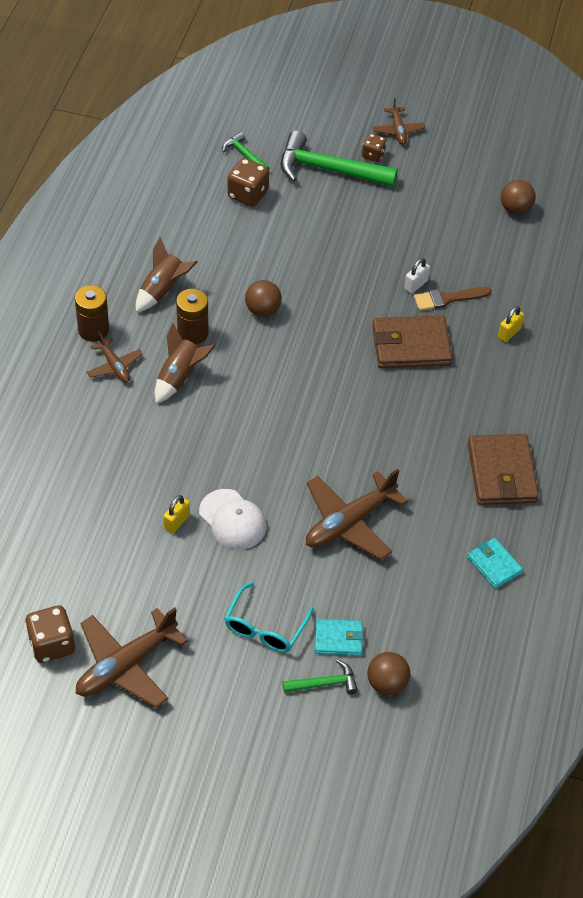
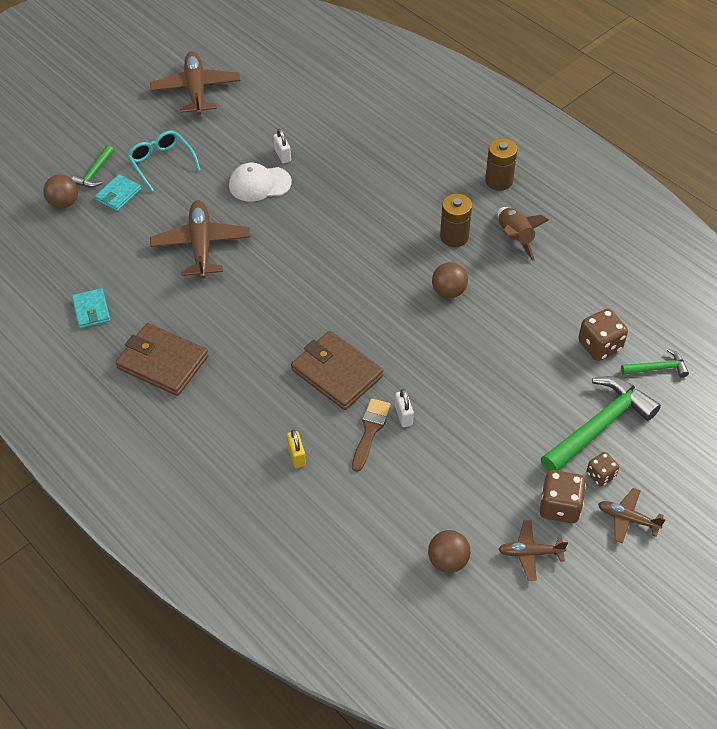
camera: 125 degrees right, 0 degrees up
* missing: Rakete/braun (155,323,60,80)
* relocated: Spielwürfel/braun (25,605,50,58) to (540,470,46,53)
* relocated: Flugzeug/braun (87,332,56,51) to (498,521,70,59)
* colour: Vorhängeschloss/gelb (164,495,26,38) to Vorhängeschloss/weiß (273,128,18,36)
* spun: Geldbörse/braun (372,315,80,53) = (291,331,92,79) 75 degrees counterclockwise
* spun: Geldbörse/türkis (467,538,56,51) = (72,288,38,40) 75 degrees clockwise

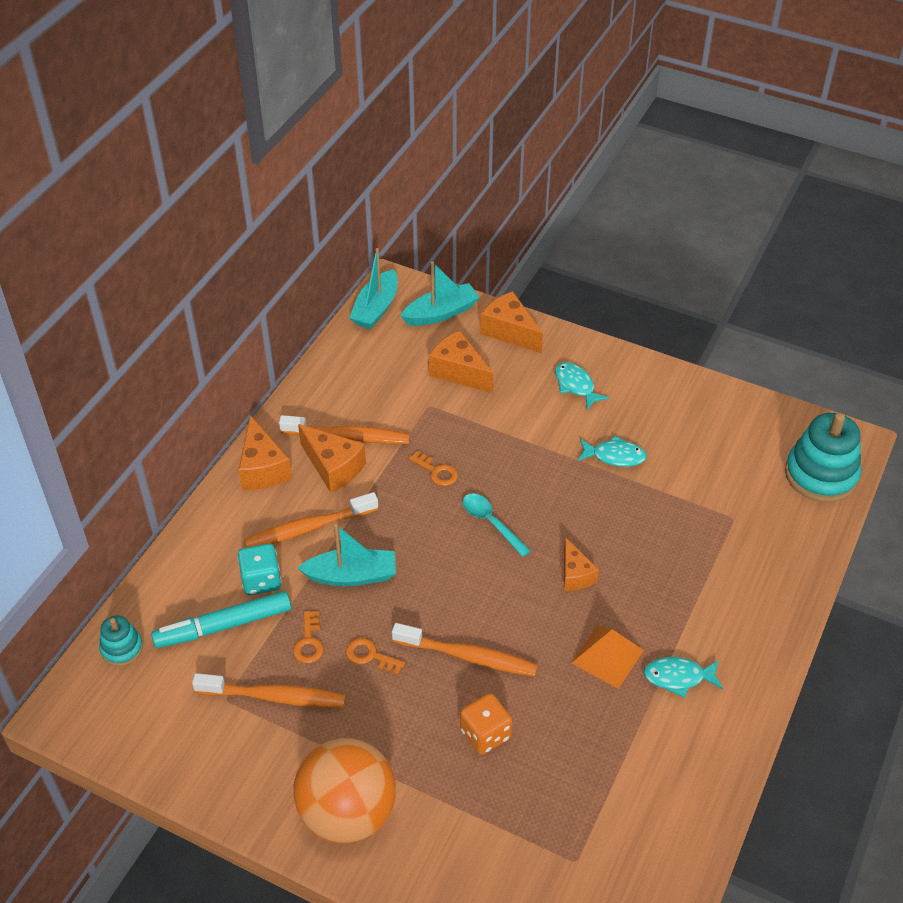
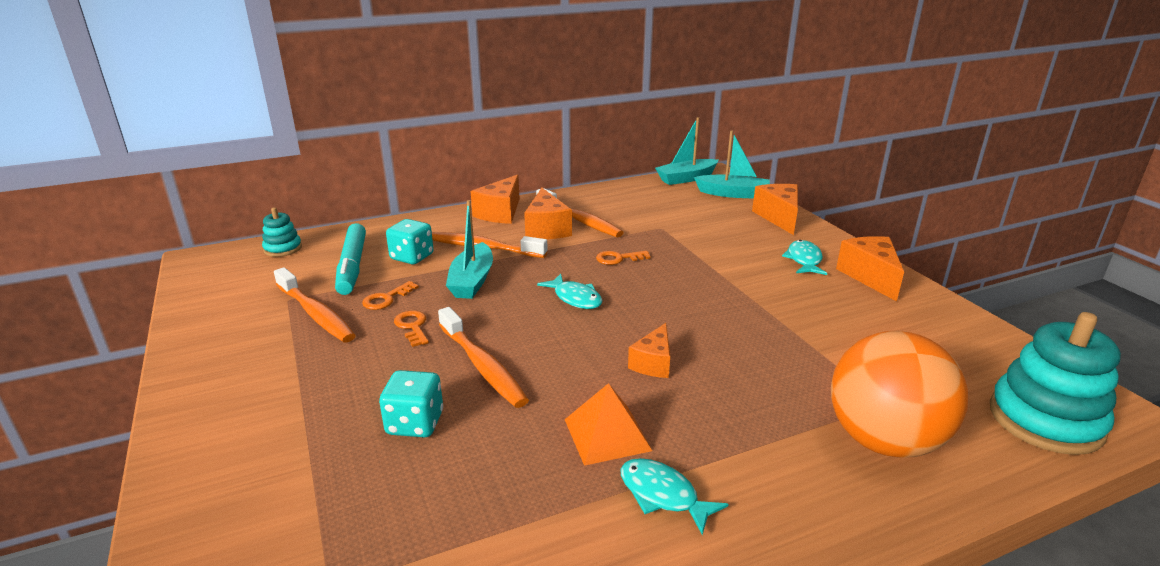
camera: 40 degrees right, 20 degrees down
* missing: Löffel/türkis (462,493,69,64)
* relocated: Ball/orange (293,738,103,105) to (831,331,137,127)
* relocated: Käse/orange (428,330,66,63) to (836,236,68,65)
* relocated: Fisch/türkis (577,436,70,31) to (537,274,65,35)
* colour: Spielwürfel/orange (460,693,52,62) to Spielwürfel/türkis (379,370,64,67)
* spun: Filzstift/türkis (151,591,140,57) = (335,223,31,72) 120 degrees counterclockwise
* spun: Boot/türkis (298,524,98,62) = (446,200,47,99) 60 degrees clockwise
* spun: Schlüssel/orange (409,450,49,36) = (596,251,55,14) 90 degrees clockwise

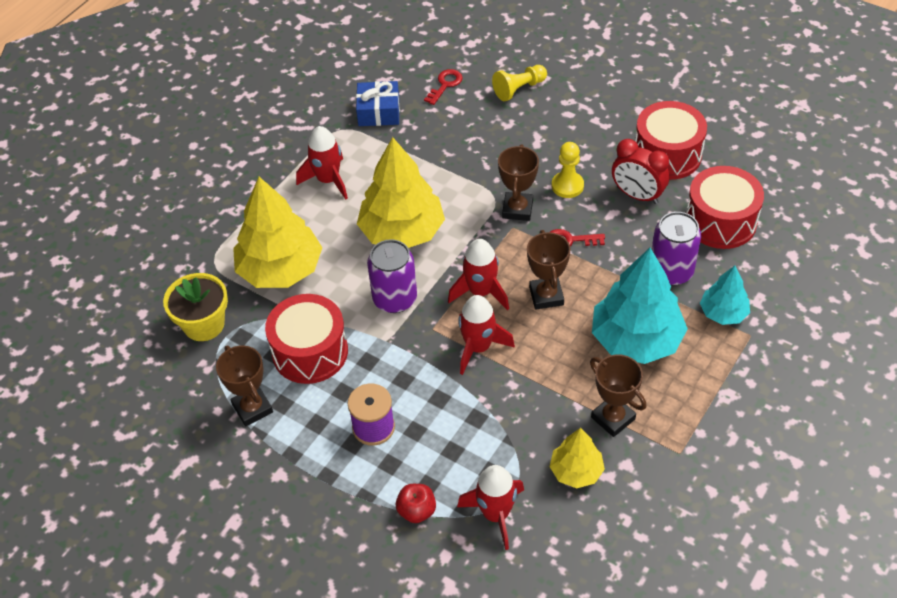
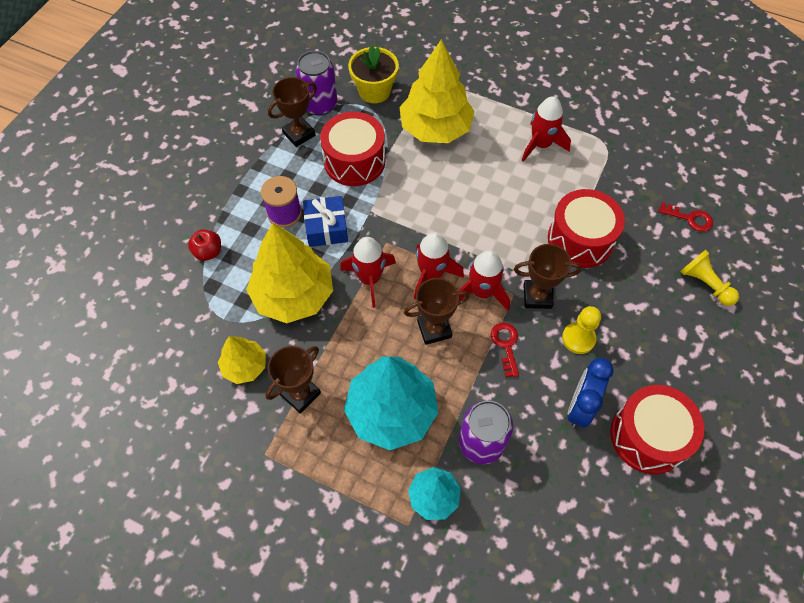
camera: 80 degrees right, 10 degrees up
* relocated: Geschenk/blau (356,81,44,45) to (303,196,45,51)
* relocated: Baum/gelb (357,137,88,111) to (246,223,87,100)
* relocated: Dose/lila (367,239,50,74) to (296,51,41,65)
* relocated: Rakete/rot (457,465,67,85) to (458,250,52,61)
* relocated: Trommel/rot (686,166,78,83) to (548,189,77,79)
* colour: Wecker/rot (612,139,57,65) to Wecker/blau (567,358,47,70)

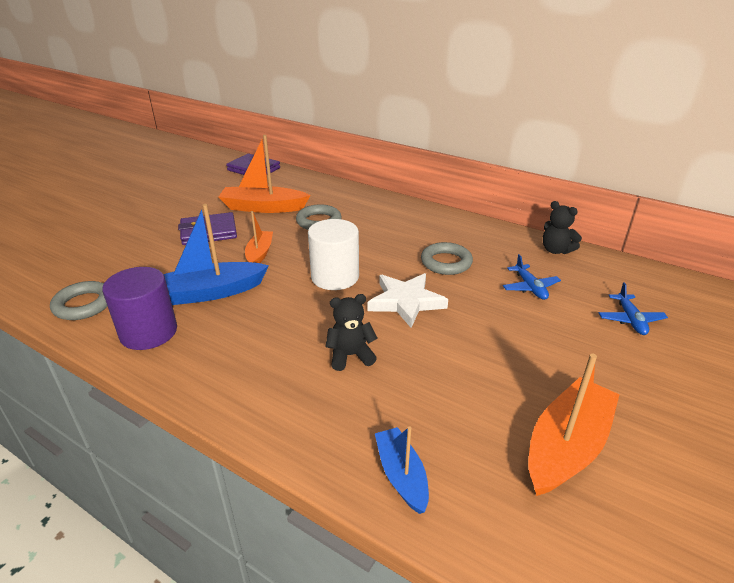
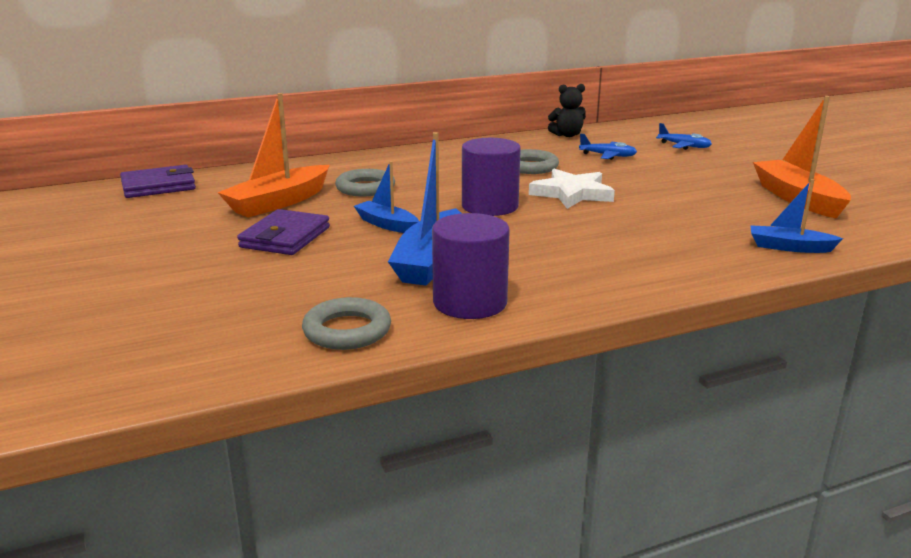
camera: 55 degrees left, 10 degrees down
* missing: Teddybär/schwarz (325,294,53,77)
* colour: Boot/orange (245,211,28,52) to Boot/blau (354,161,65,72)
* colour: Vollzylinder/weiß (308,219,51,71) to Vollzylinder/lila (462,138,59,78)

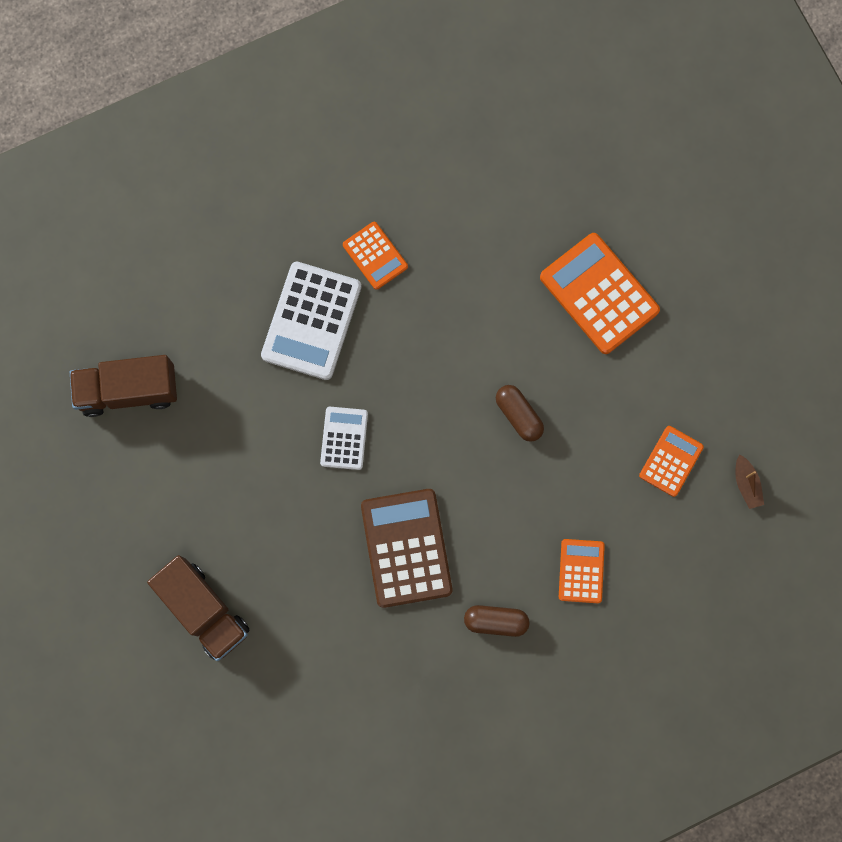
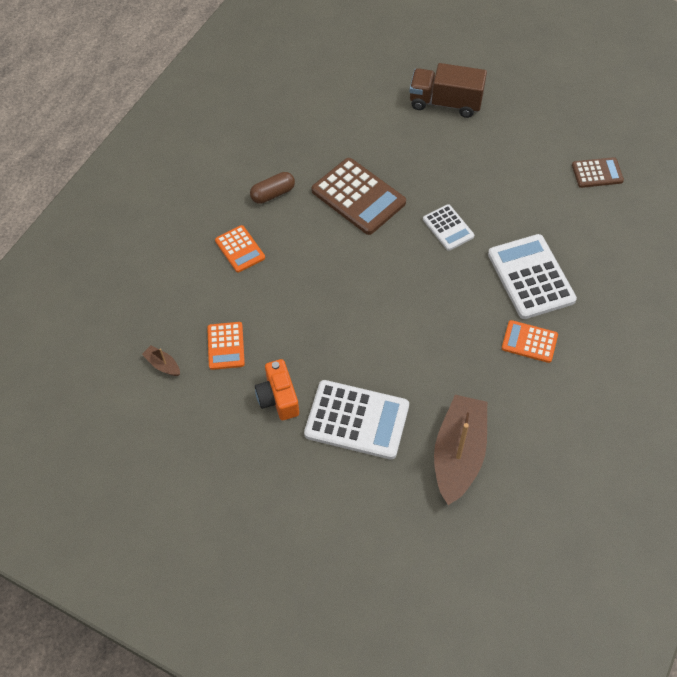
camera: 145 degrees right, 20 degrees down
* missing: Kapsel/braun (496,385,48,57)
* appeared: Kamera/orange (255,359,44,61)
* appeared: Boot/braun (434,395,53,110)
* exchanged: Lastwagen/braun (70,355,107,62) to Taschenrechner/braun (572,157,52,31)
* colour: Taschenrechner/orange (540,233,120,121) to Taschenrechner/weiß (304,380,105,80)

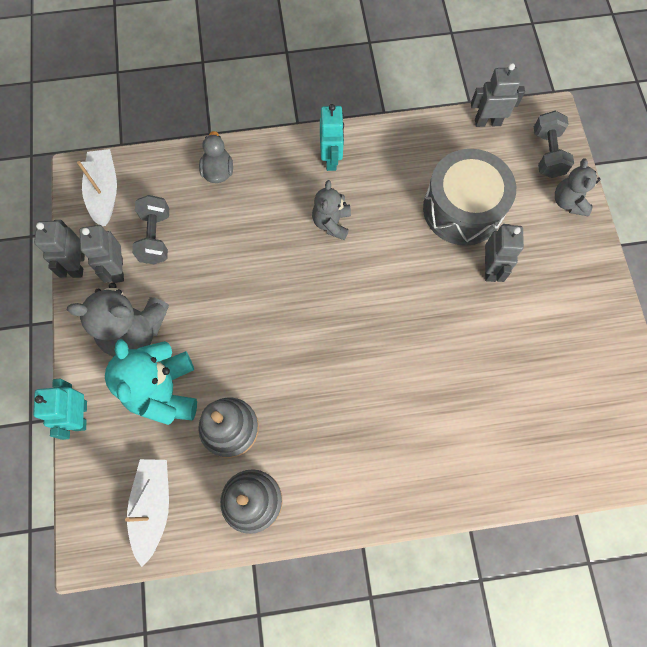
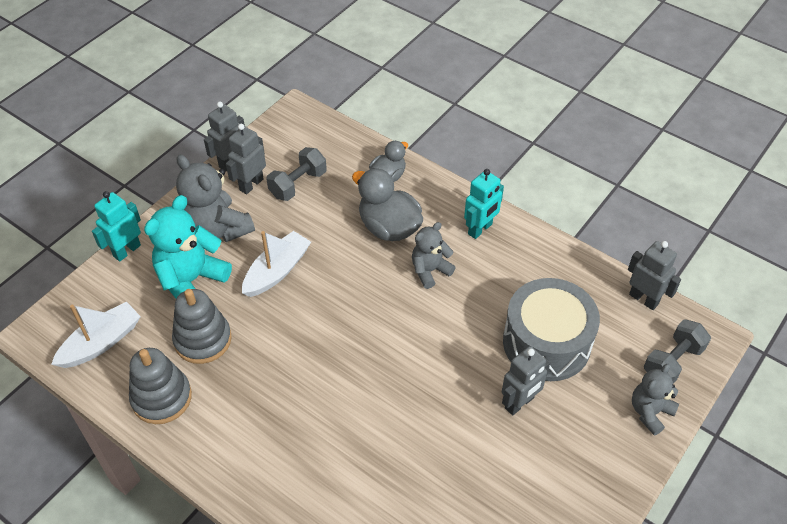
camera: 45 degrees right, 20 degrees down
* appeared: Ente/grau (352,168,71,73)
* relocated: Boot/weiß (77,149,40,77) to (242,231,69,66)

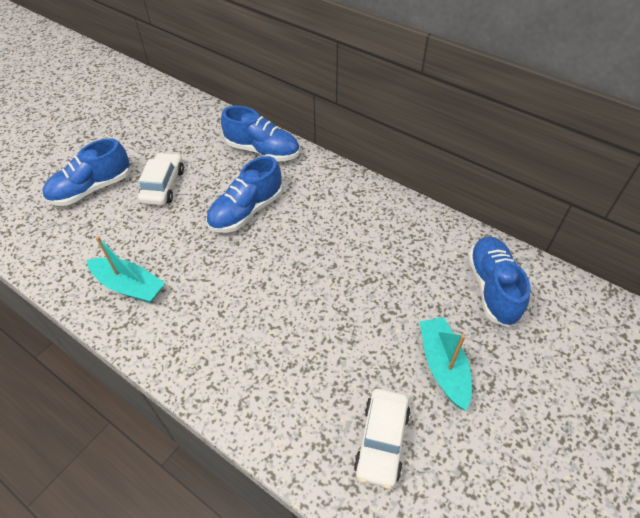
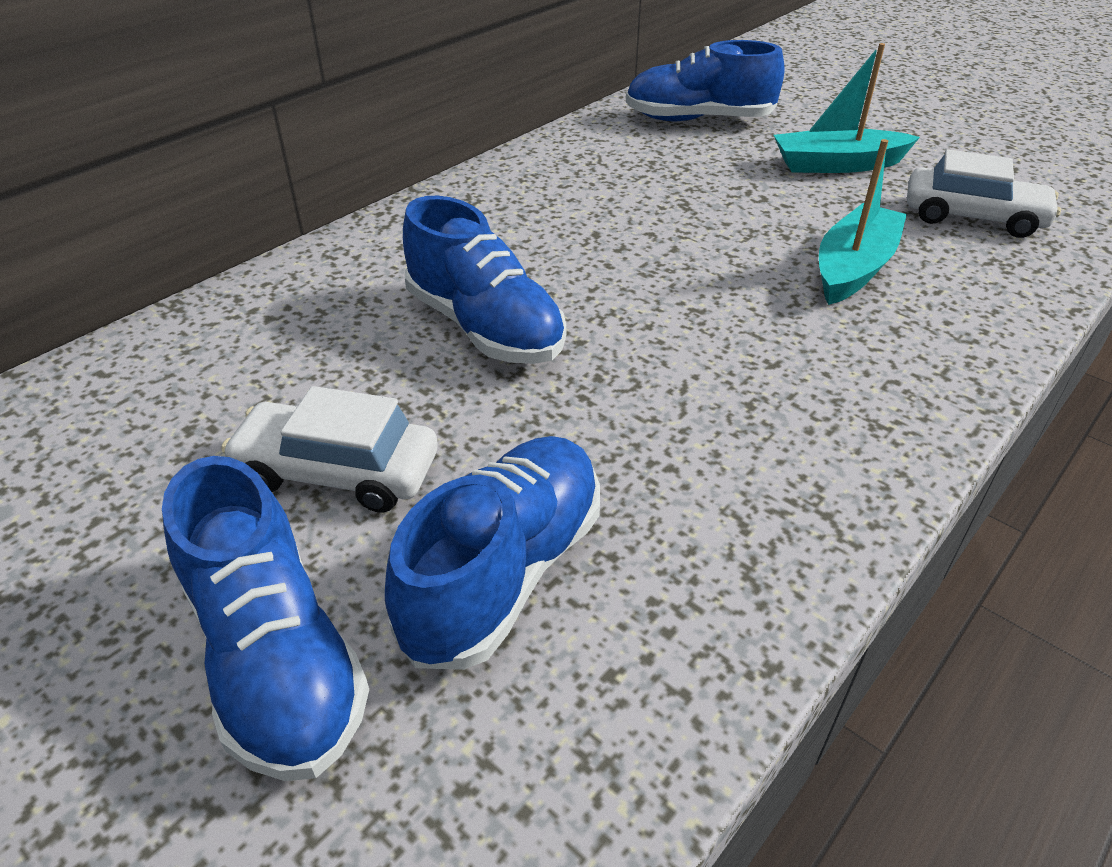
camera: 85 degrees left, 10 degrees down
* relocated: Boot/türkis (87,236,78,67) to (819,139,88,166)
* relocated: Schuh/blau (221,106,79,56) to (385,436,215,234)

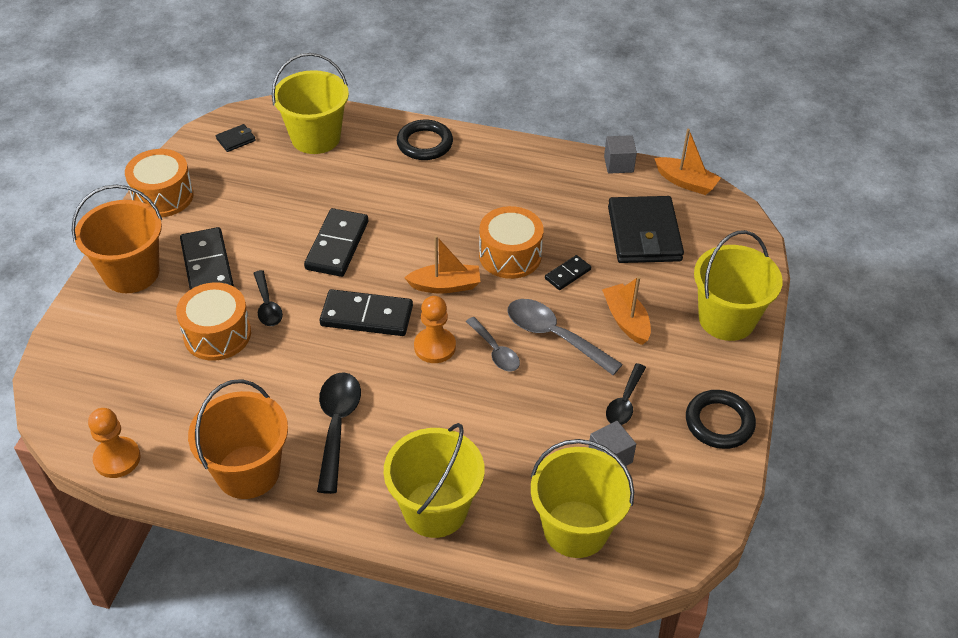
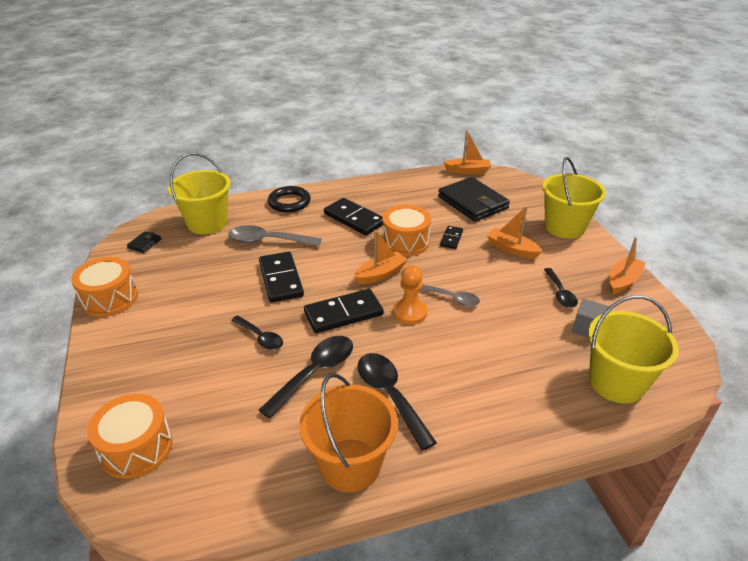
camera: 30 degrees left, 10 degrees down
* missing: Eimer/orange (72,185,90,108)
* missing: Bauer/orange (88,408,53,70)
* missing: Eimer/gelb (384,423,101,115)
* missing: Kubus/grau (604,135,33,39)
* appeared: Löffel/schwarz (259,336,94,83)
* relocated: Trommel/orange (176,282,75,79) to (87,394,86,85)
* relocated: Dominostein/schwarz (180,227,54,63) to (324,198,59,37)
* relocated: Löffel/grau (508,299,115,76) to (228,225,93,21)
* exchanged: Ring/schwarz (686,390,70,59) to Boot/orange (609,237,37,57)

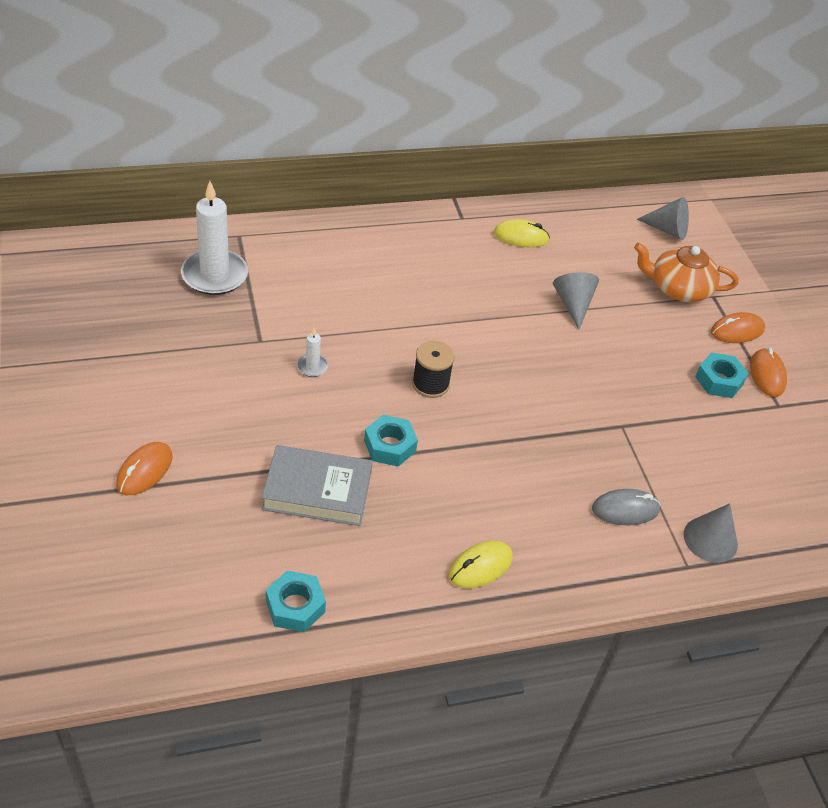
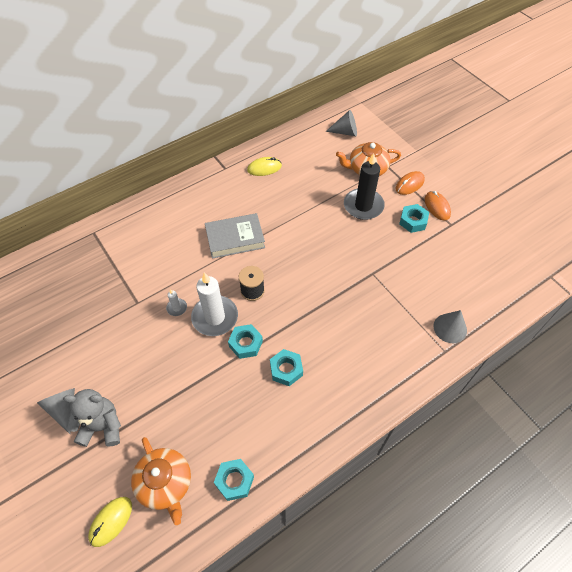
camera: 15 degrees left, 10 degrees up
* missing: Computermaus/grau (592,489,69,36)
* appeared: Teekanne/orange (131,437,60,88)
* appeared: Sechskantmutter/türkis (270,349,33,37)
* appeared: Kerze/schwarz (344,153,41,67)
* relocated: Kerze/weiß (181,181,67,114) to (191,272,47,64)
* relocated: Buch/grau (262,445,111,81) to (205,213,60,46)
* relocated: Computermaus/gelb (449,541,64,47) to (88,497,44,50)
* relocated: Kegel/grau (553,272,46,57) to (37,388,38,46)
* exchanged: Computermaus/orange (116,442,57,53) to Teddybär/grau (63,389,58,58)

